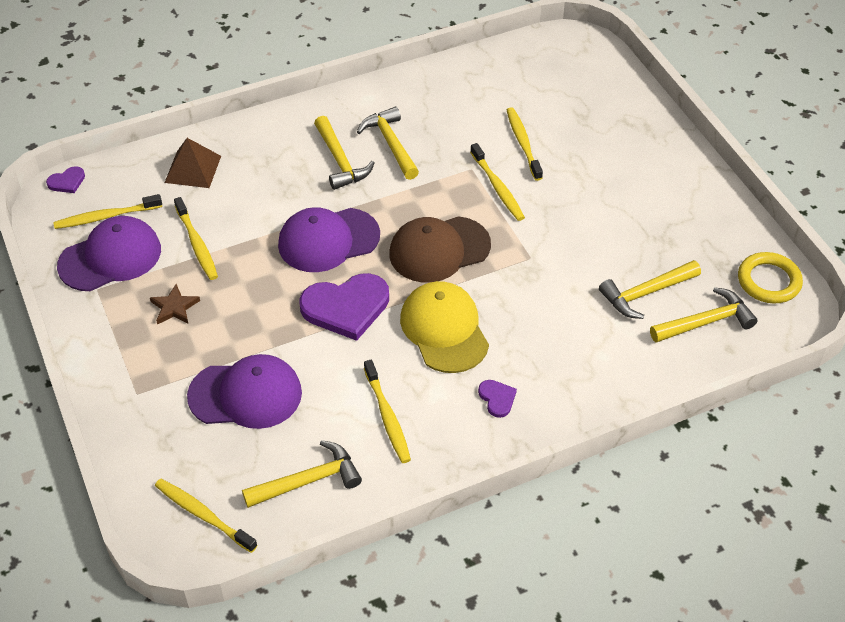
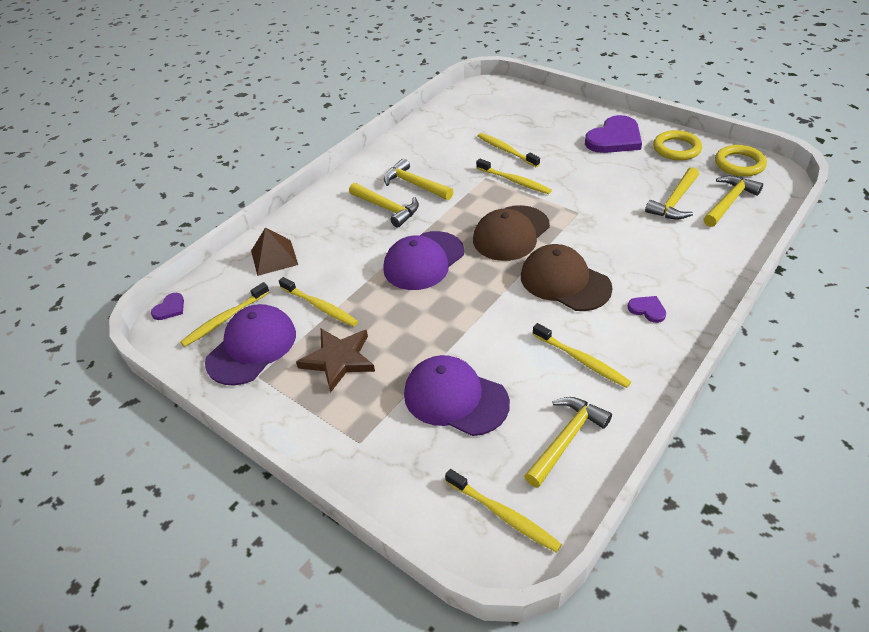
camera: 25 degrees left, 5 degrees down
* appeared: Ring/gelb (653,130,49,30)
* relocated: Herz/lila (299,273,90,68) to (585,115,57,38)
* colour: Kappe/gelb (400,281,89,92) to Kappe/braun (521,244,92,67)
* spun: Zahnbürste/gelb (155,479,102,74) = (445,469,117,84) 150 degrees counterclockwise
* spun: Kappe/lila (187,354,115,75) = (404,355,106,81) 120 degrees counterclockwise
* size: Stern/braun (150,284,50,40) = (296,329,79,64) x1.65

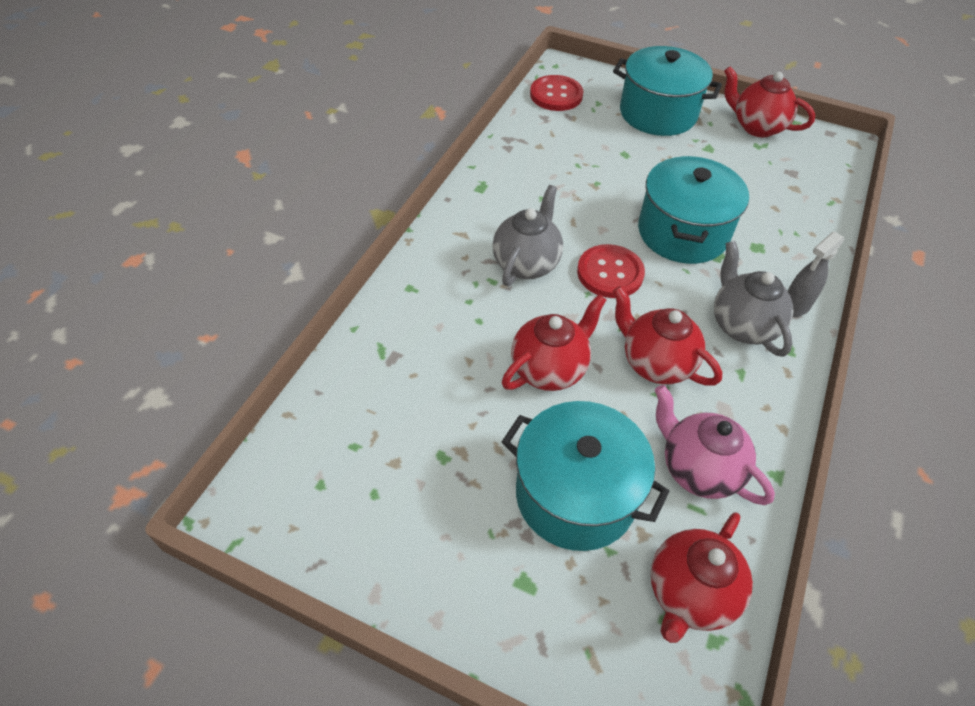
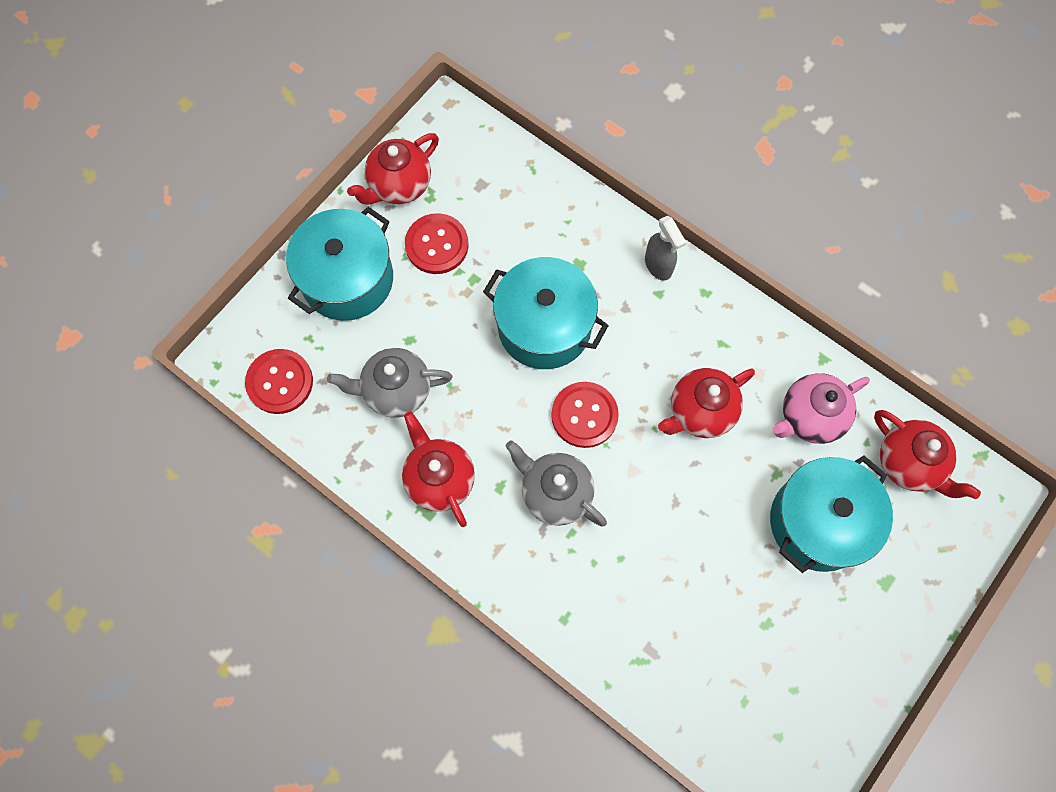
camera: 75 degrees left, 20 degrees up
* appeared: Knopf/rot (405,213,64,61)
* relocated: Teekanne/rot (502,294,104,97) to (402,412,73,115)
* relocated: Teekanne/grau (714,241,79,116) to (327,348,125,70)

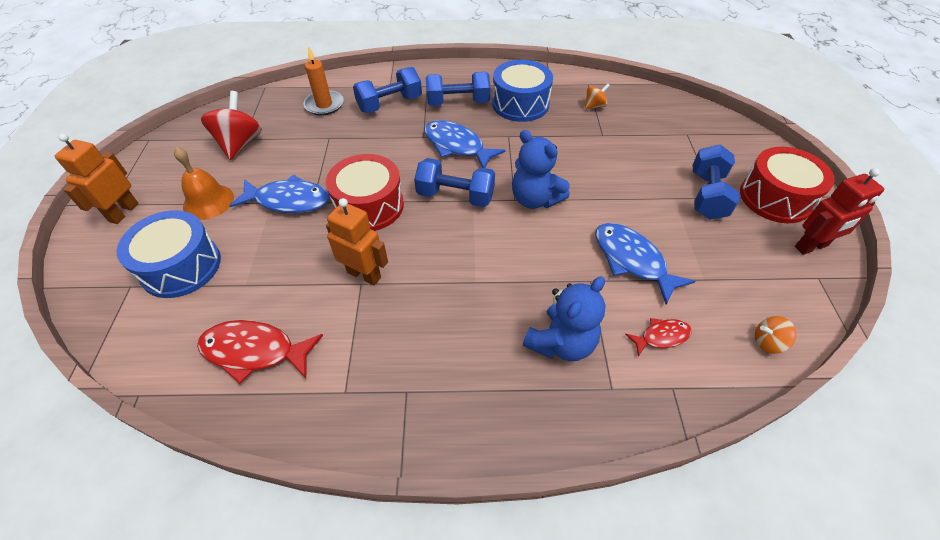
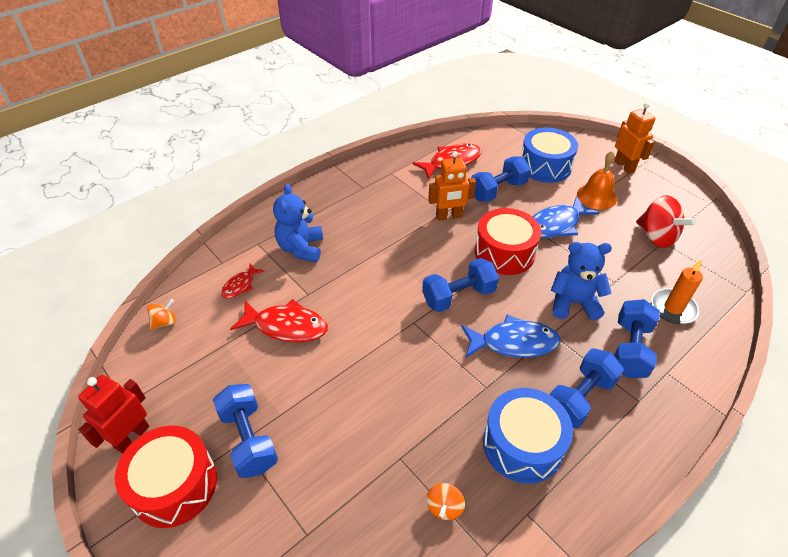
camera: 140 degrees right, 5 degrees down
* appeared: Hantel/blau (471,157,60,45)
* relocated: Teddybär/blau (512,130,58,79) to (551,242,61,78)
* colour: Fisch/blau (595,223,101,82) to Fisch/rot (230,299,98,44)

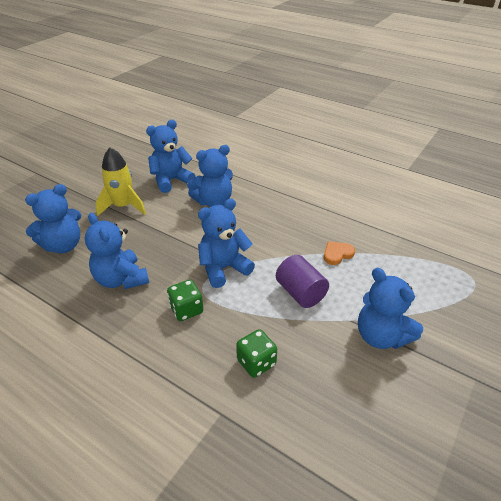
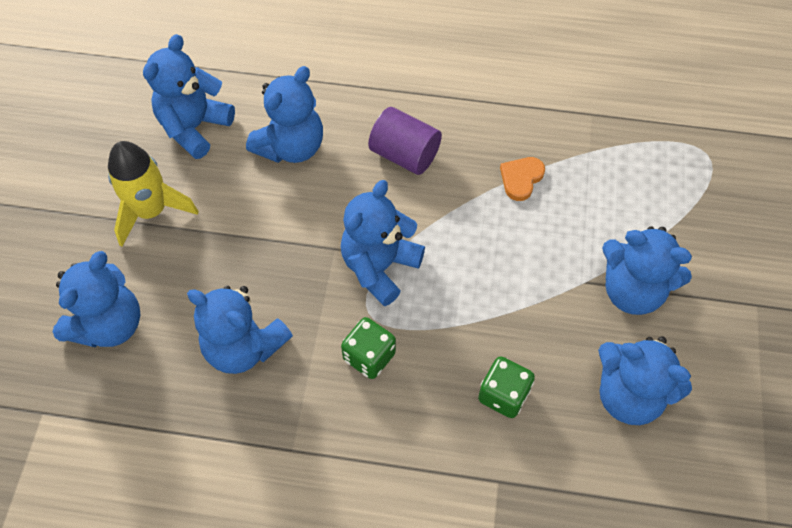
camera: 25 degrees left, 20 degrees up
* appeared: Teddybär/blau (598,336,94,89)
* relocated: Vollzylinder/lila (276,255,53,53) to (368,107,74,68)

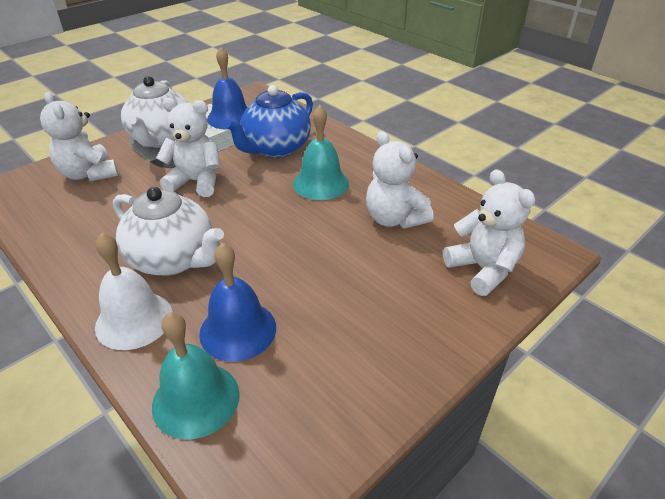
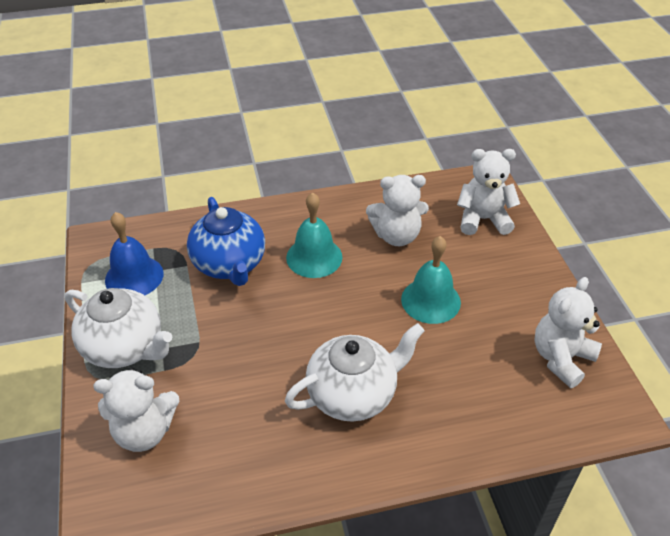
camera: 60 degrees left, 5 degrees up
* missing: Glocke/weiß (95,233,78,117)
* missing: Glocke/blau (199,243,77,119)
* relocated: Glocke/türkis (152,312,88,128) to (401,236,60,88)
* relocated: Teddybär/weiß (156,98,64,99) to (534,277,68,111)

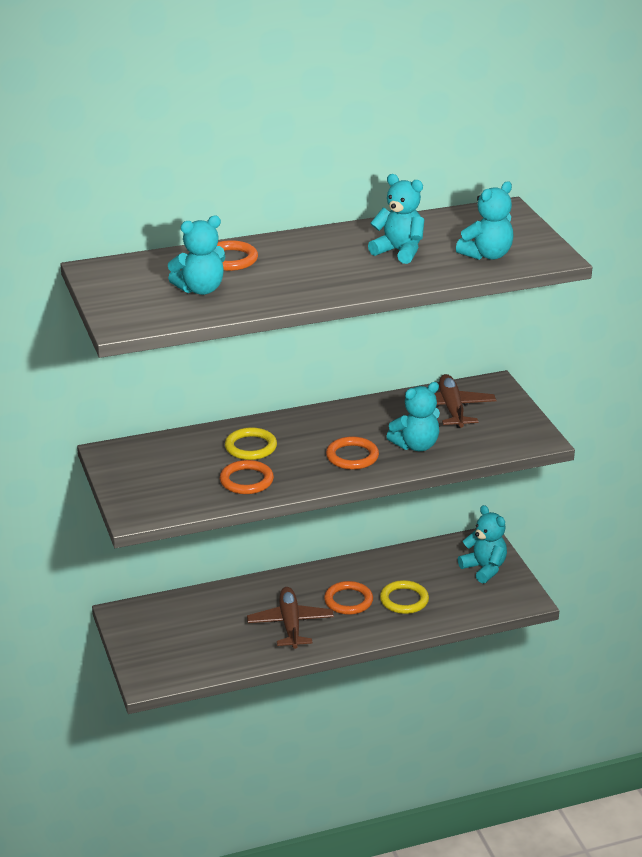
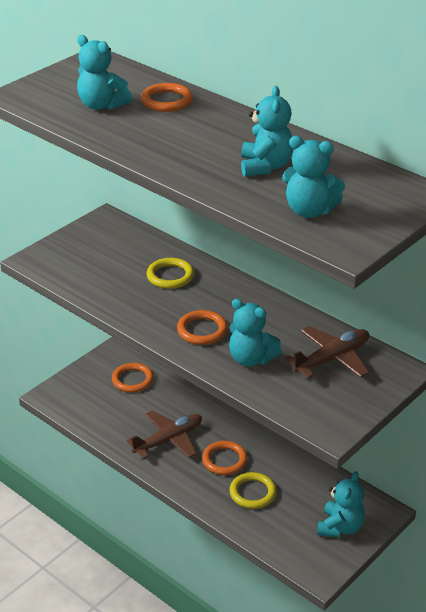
camera: 60 degrees right, 5 degrees up
* relocated: Ring/orange (220,460,54,34) to (112,363,42,30)

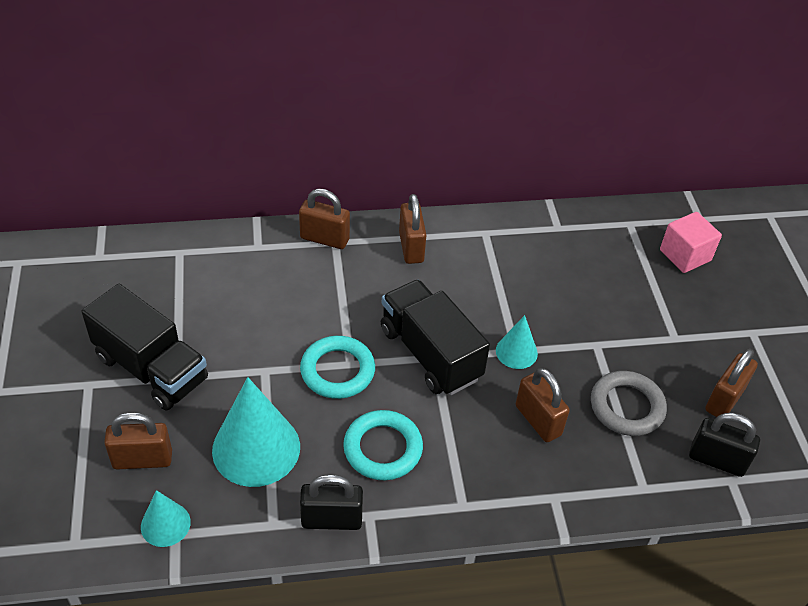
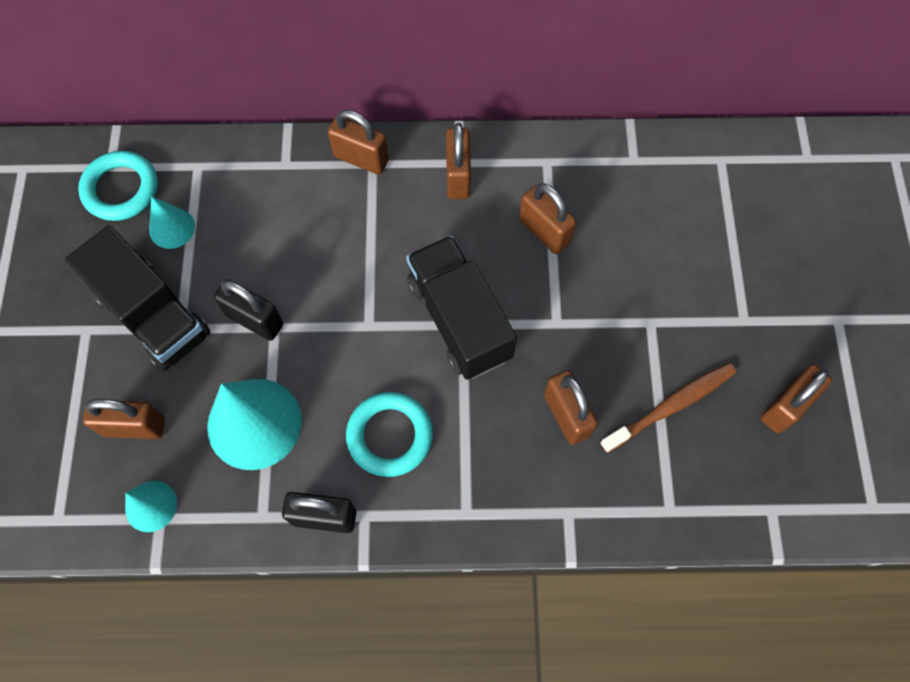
camera: 10 degrees right, 20 degrees up
* missing: Kubus/rosa (660,212,62,61)
* appeared: Vorhängeschloss/braun (519,183,57,71)
* relocated: Ring/türkis (300,336,75,63) to (78,151,80,70)
* relocated: Kegel/türkis (496,315,42,54) to (149,196,46,53)
* relocated: Vorhängeschloss/schwarz (689,413,71,64) to (214,279,69,62)
* exchanged: Ring/grau (591,371,76,65) to Zahnbürste/braun (600,363,136,90)

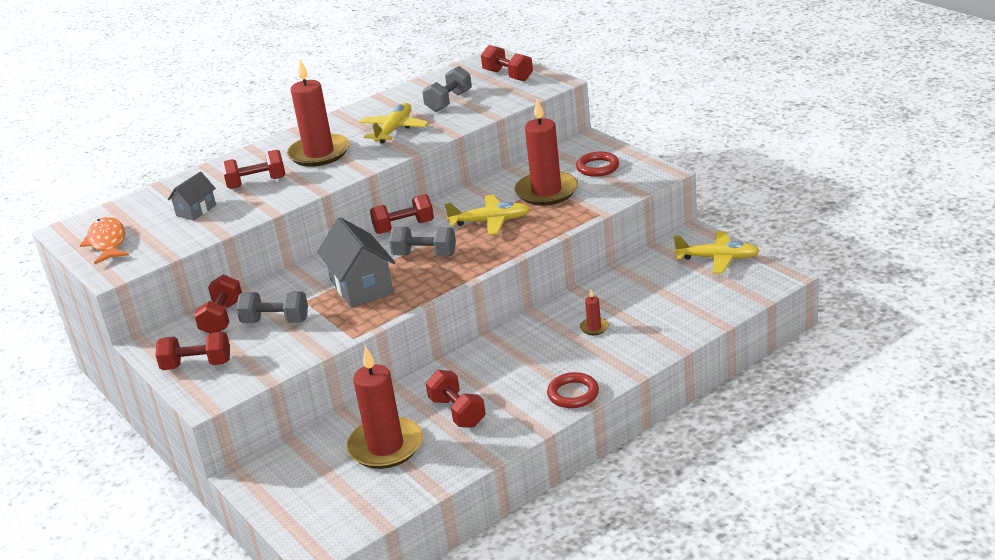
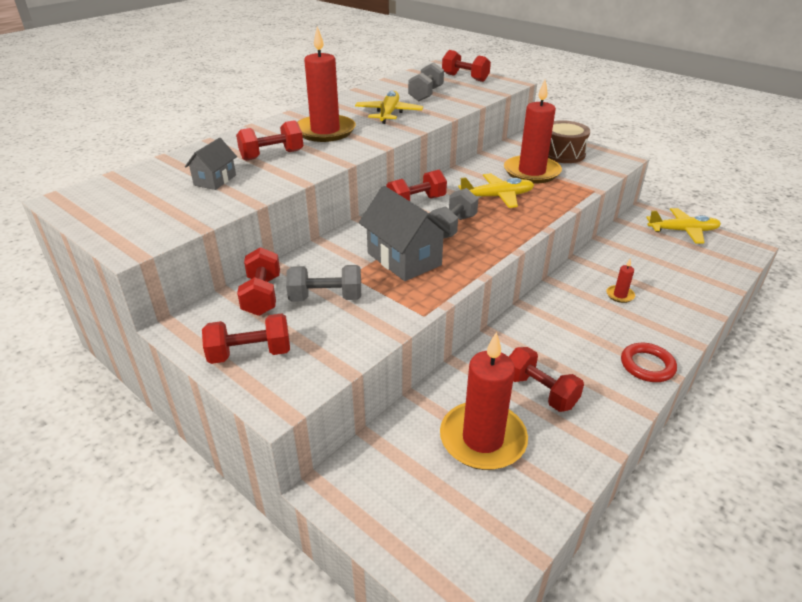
camera: 15 degrees left, 5 degrees up
* missing: Fisch/orange (80,217,49,47)
* exchanged: Ring/rot (576,152,43,25) to Trommel/braun (548,120,42,43)
* spun: Hantel/grau (389,227,67,29) = (429,188,49,51) 60 degrees counterclockwise

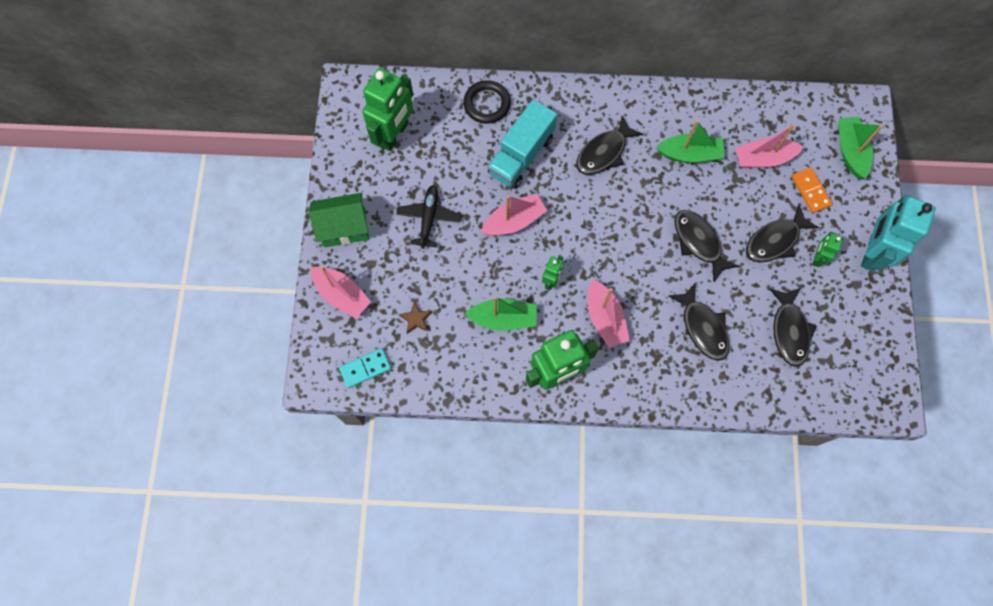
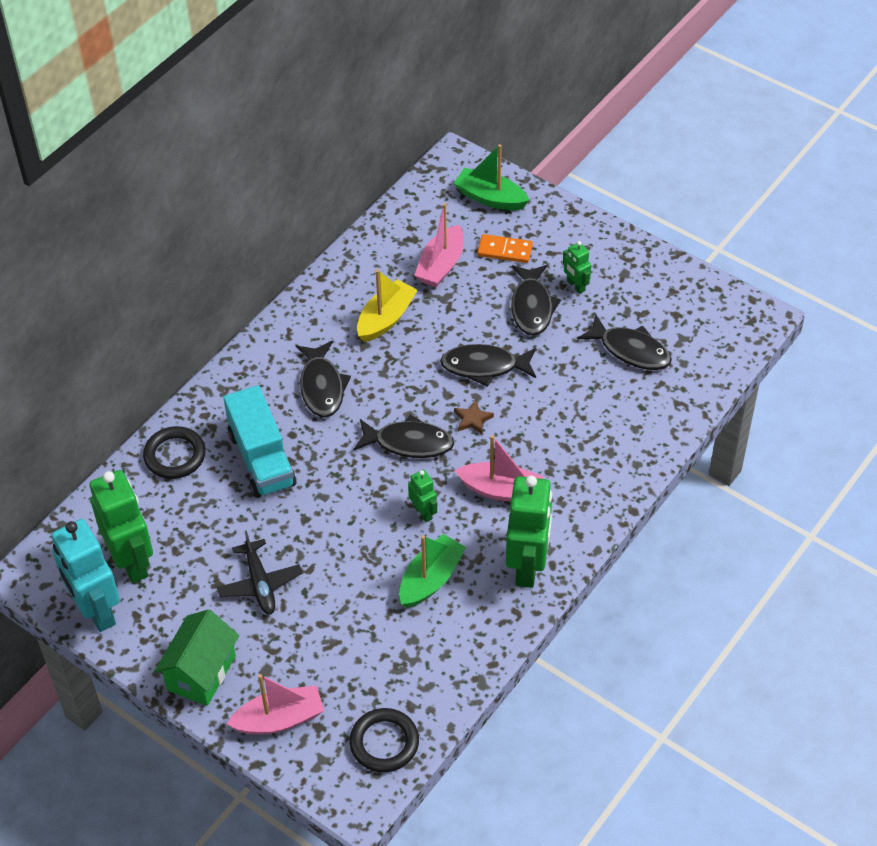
camera: 55 degrees left, 20 degrees down
* missing: Boot/rosa (481,194,66,42)
* relocated: Stern/braun (399,301,33,33) to (454,400,40,34)
* relocated: Fisch/schwarz (669,283,60,78) to (353,414,101,44)
* relocated: Roboter/türkis (861,195,75,76) to (51,519,69,113)
* exchanged: Dominostein/türkis (339,348,52,40) to Ring/schwarz (349,708,70,64)
* colour: Boot/grün (656,120,69,43) to Boot/gelb (357,269,61,73)
* spun: Flugzeug/schwarz (396,185,65,64) = (217,530,85,85) 150 degrees counterclockwise

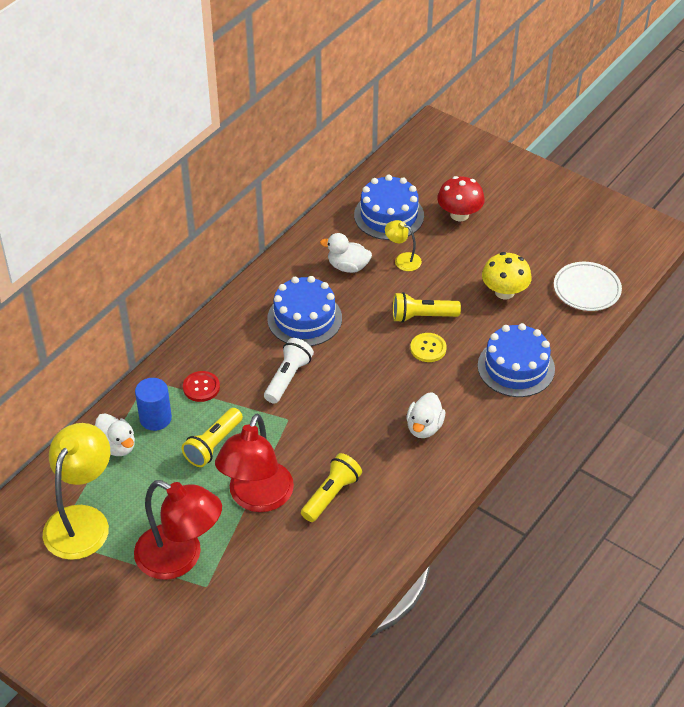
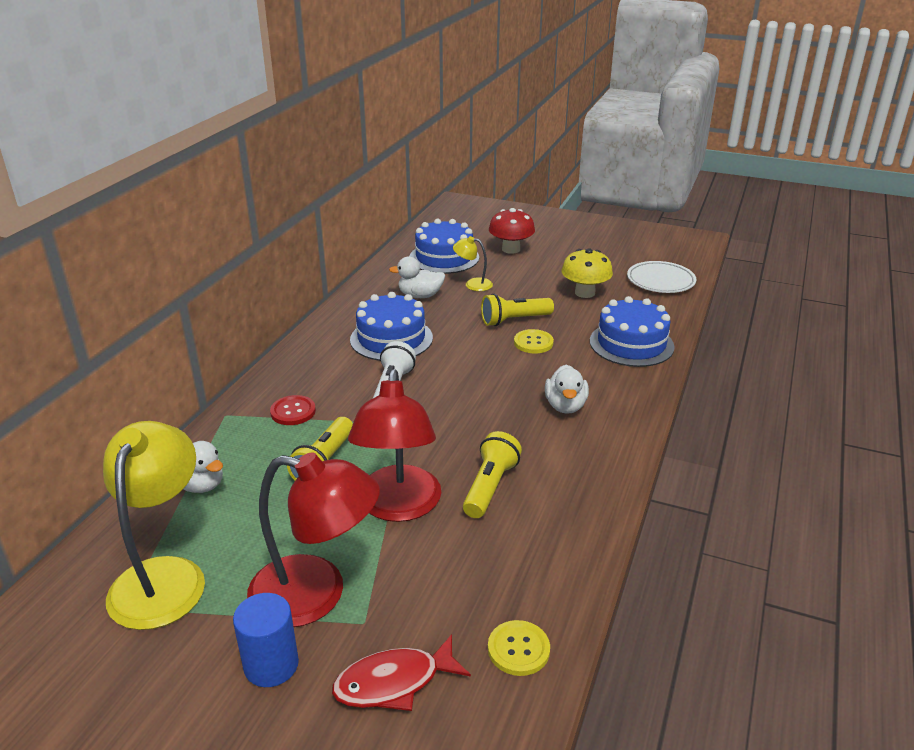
camera: 15 degrees left, 15 degrees down
* appeared: Fisch/rot (332,634,139,77)
* appeared: Knopf/gelb (488,620,62,56)
* relocated: Vollzylinder/blau (135,378,37,53) to (233,593,66,94)

